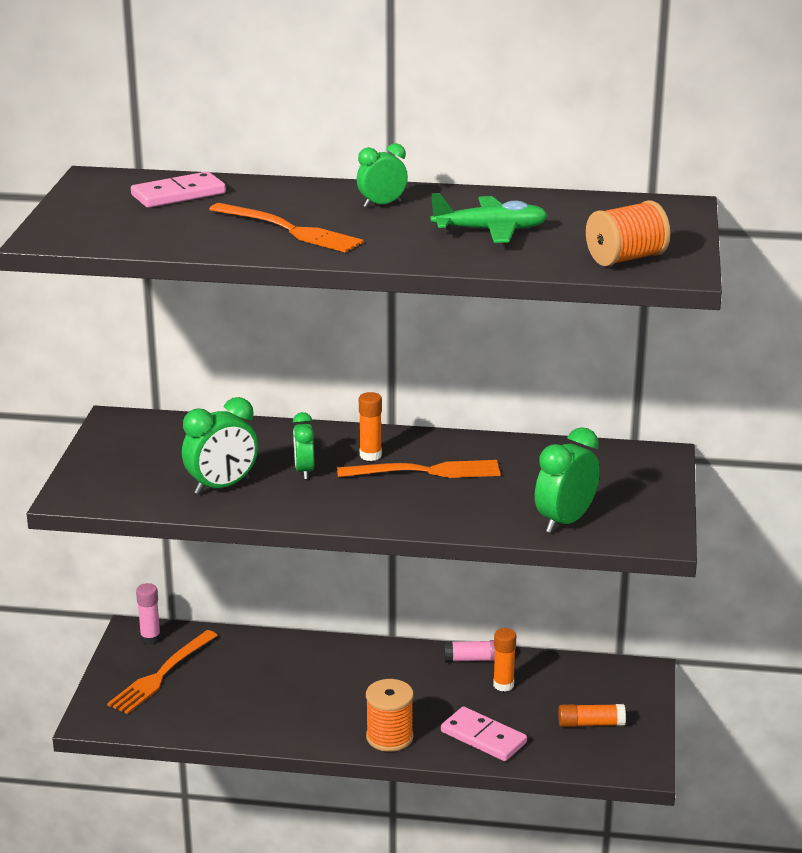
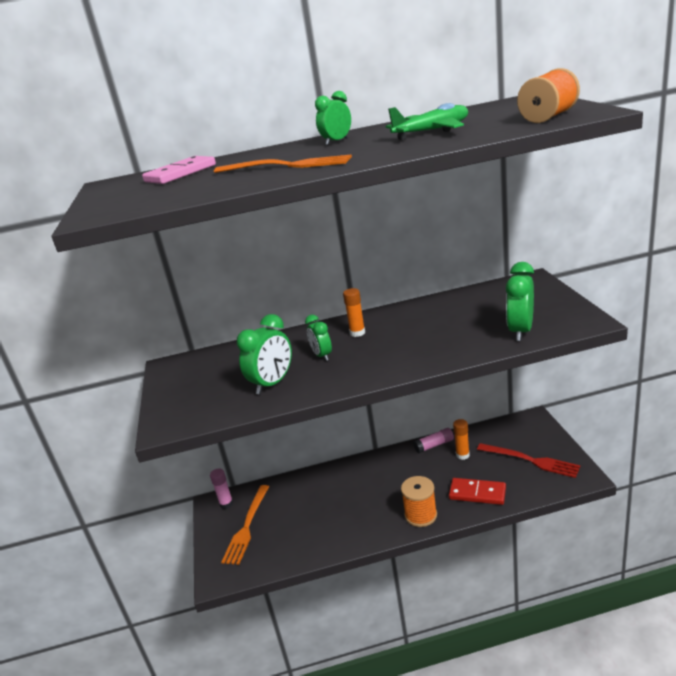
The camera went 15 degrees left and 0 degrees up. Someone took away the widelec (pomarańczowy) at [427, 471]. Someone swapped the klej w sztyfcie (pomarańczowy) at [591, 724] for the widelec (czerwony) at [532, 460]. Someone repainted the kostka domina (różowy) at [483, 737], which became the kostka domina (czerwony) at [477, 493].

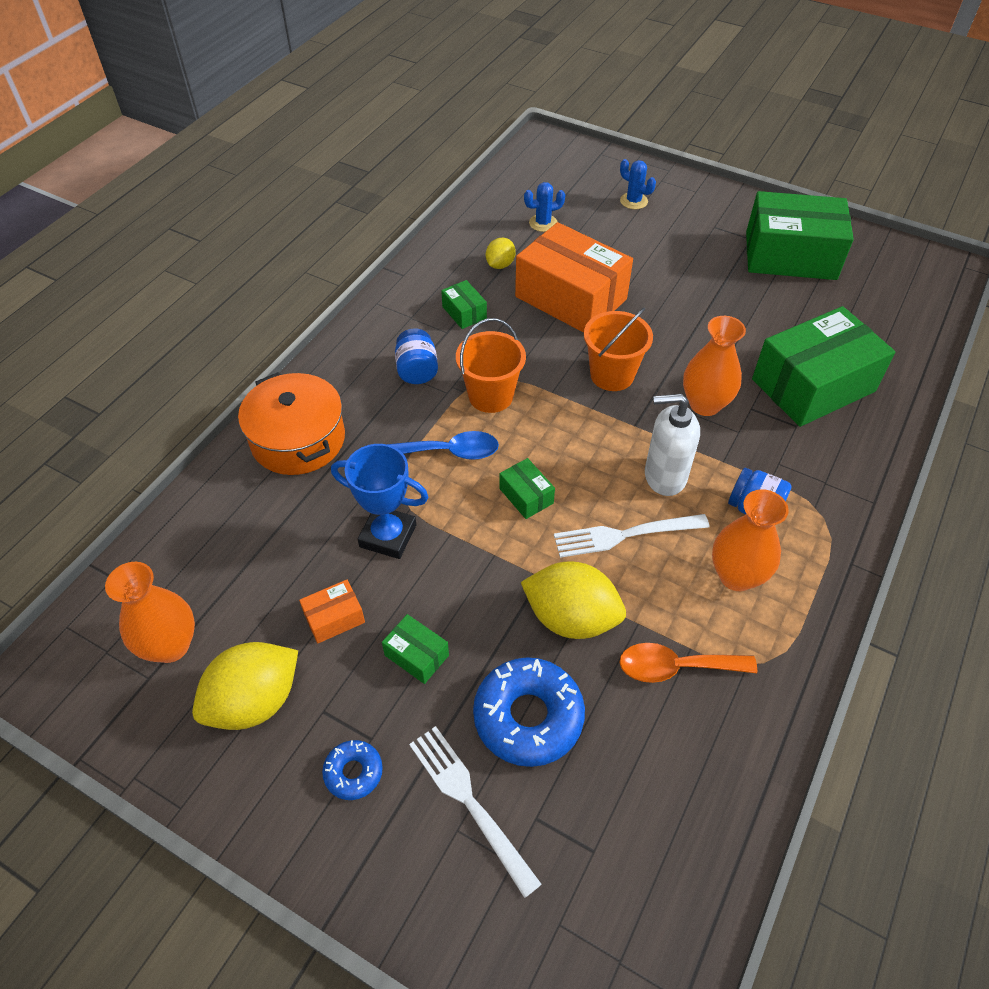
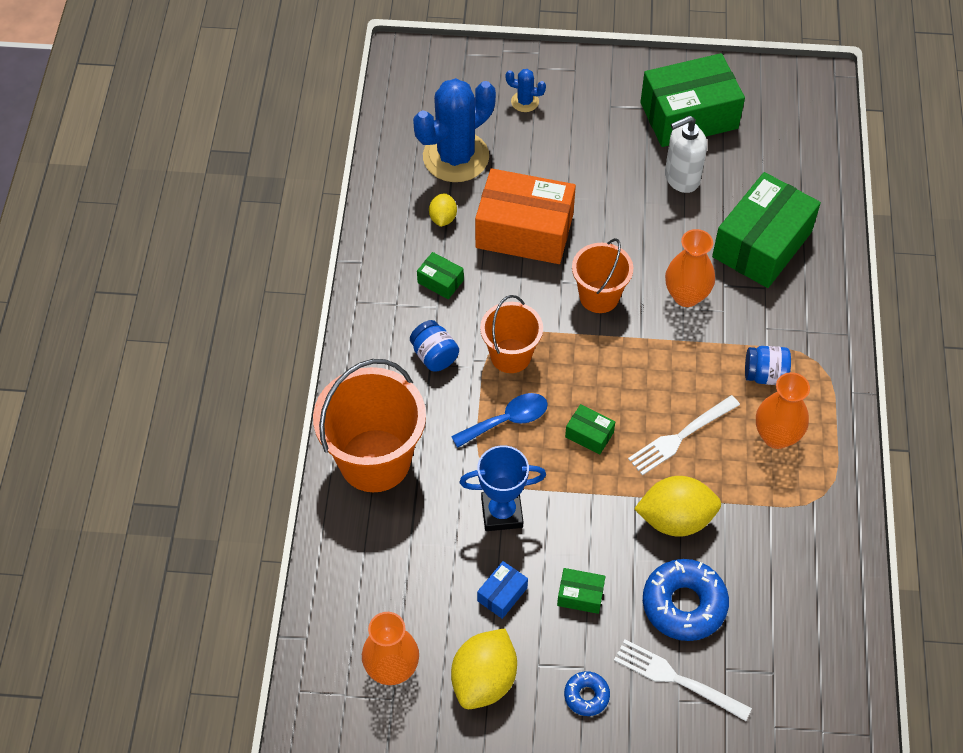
The camera went 25 degrees left and 5 degrees up. Someone took away the łyżka (pomarańczowy) at [675, 667]. Someone carried the dozownik mydła (biały) from [664, 476] to [681, 178]. Someone swapped the garnek (pomarańczowy) at [298, 439] for the wiadro (pomarańczowy) at [375, 460]. Someone repainted the pudełko (pomarańczowy) at [334, 618], which became the pudełko (niebieski) at [502, 594]. Someone scaled the kaktus (niebieski) at [543, 223] by 2.32.

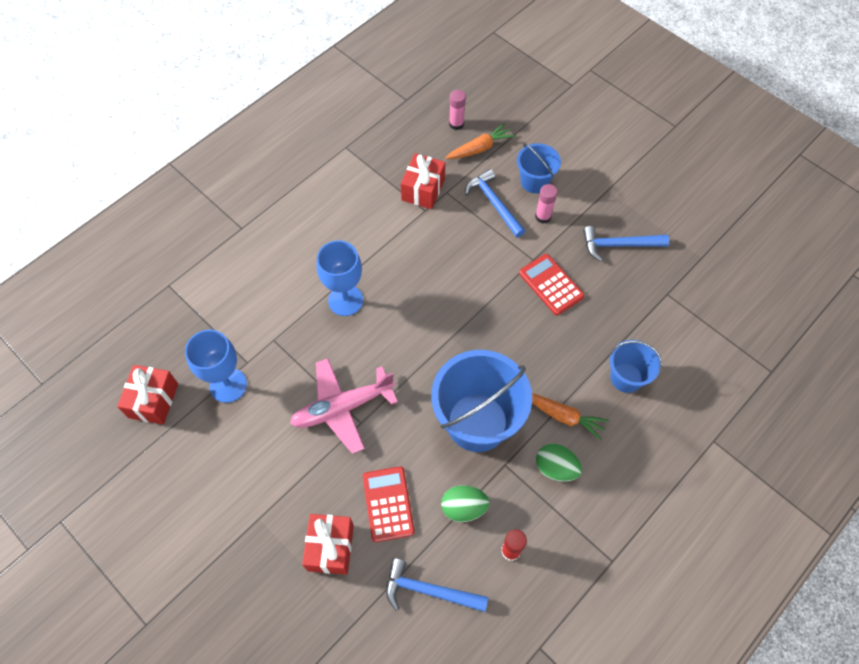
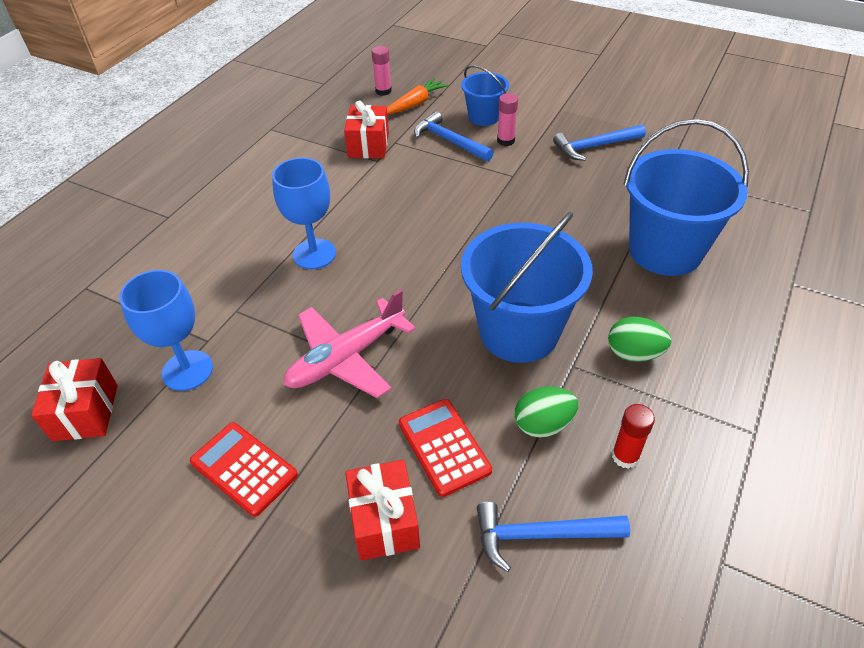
The camera went 15 degrees left and 15 degrees down. Someone took away the marchewka (pomarańczowy) at [563, 416]. Someone carried the kalkulator (czerwony) from [551, 285] to [244, 469]. Someone scaled the wiadro (niebieski) at [626, 377] by 1.87.

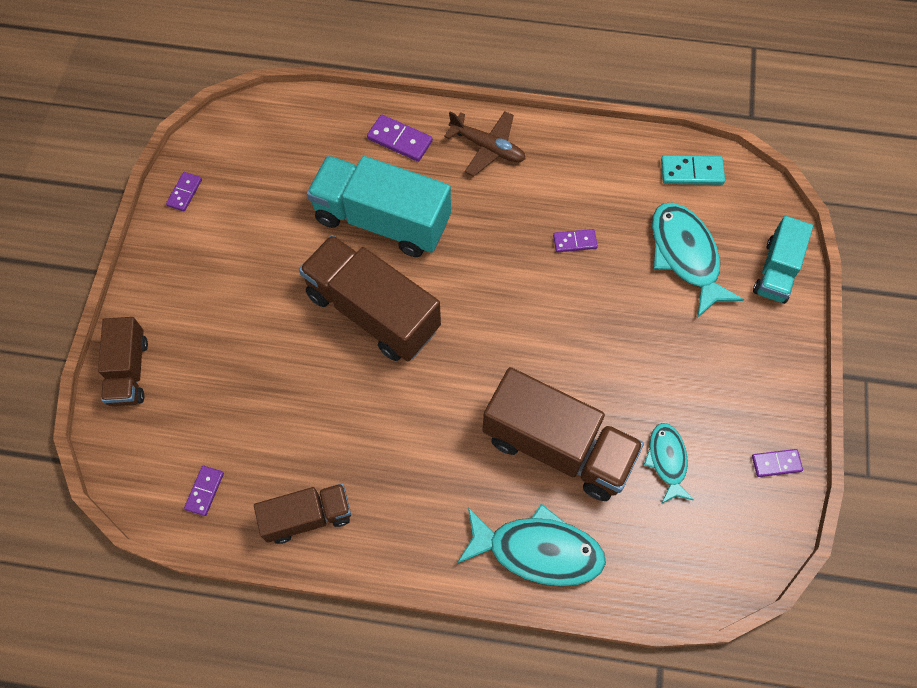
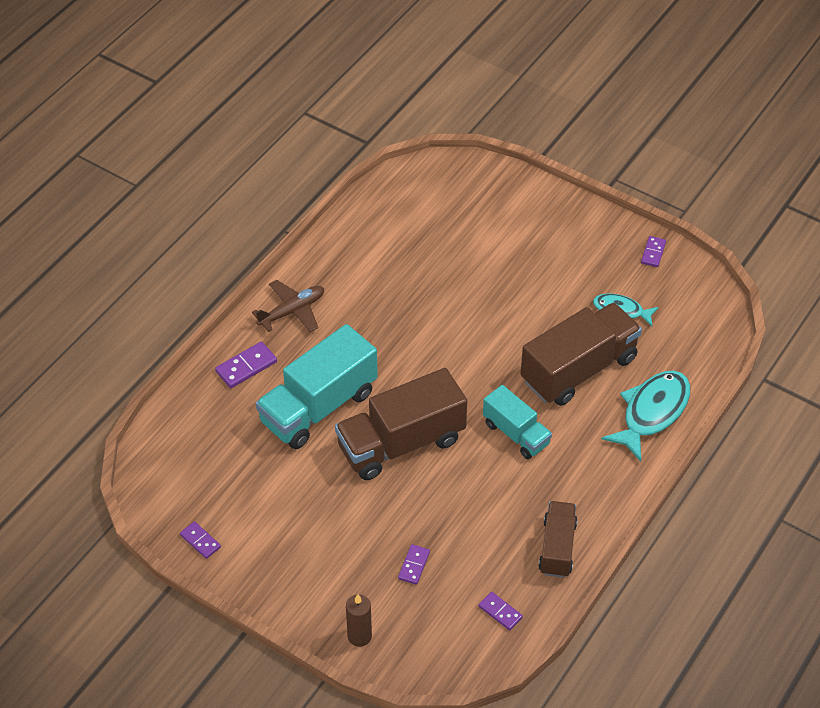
The camera went 65 degrees left and 15 degrees down. Someone took away the ryba (turkusowy) at [685, 255]. Someone took away the kostka domina (turkusowy) at [691, 172]. Someone carried the kostka domina (fioletowy) from [575, 242] to [414, 565]. Someone carried the ciężarówka (turkusowy) from [776, 271] to [516, 433]. Someone swapped the ciężarówka (brązowy) at [129, 371] for the świeca (brązowy) at [359, 636].

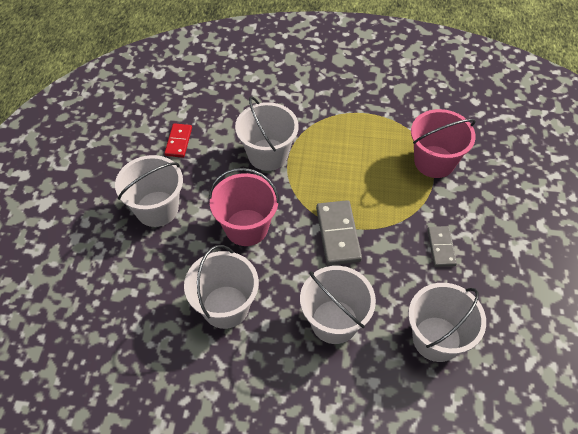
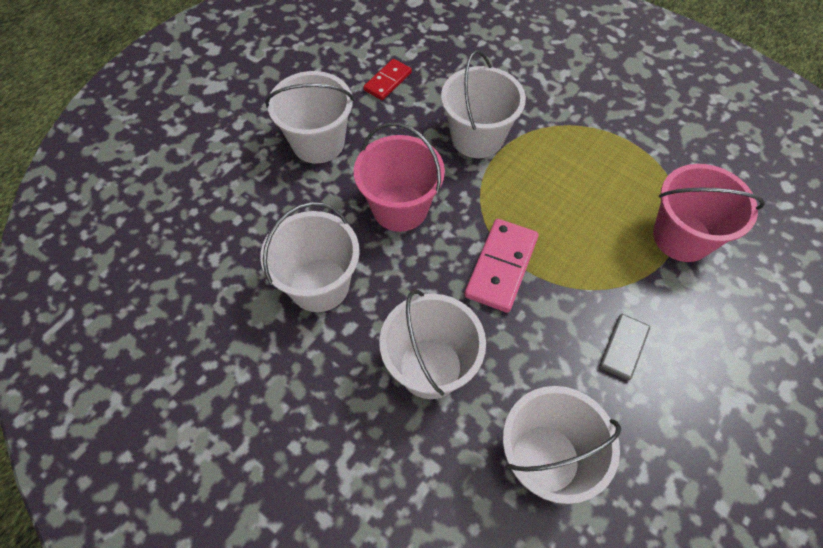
The camera went 30 degrees right and 5 degrees up. Someone repainted the kostka domina (szary) at [338, 234], which became the kostka domina (różowy) at [501, 267].

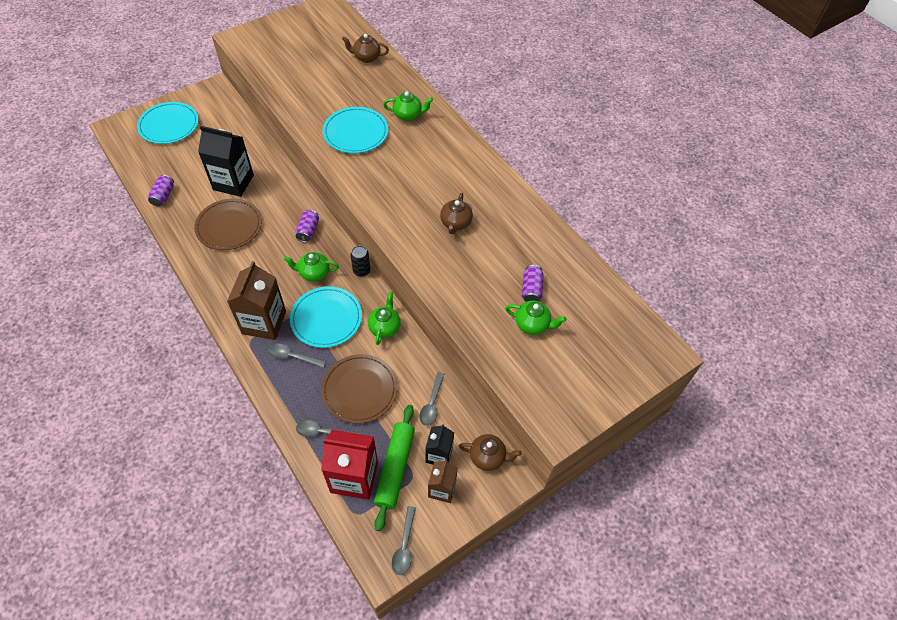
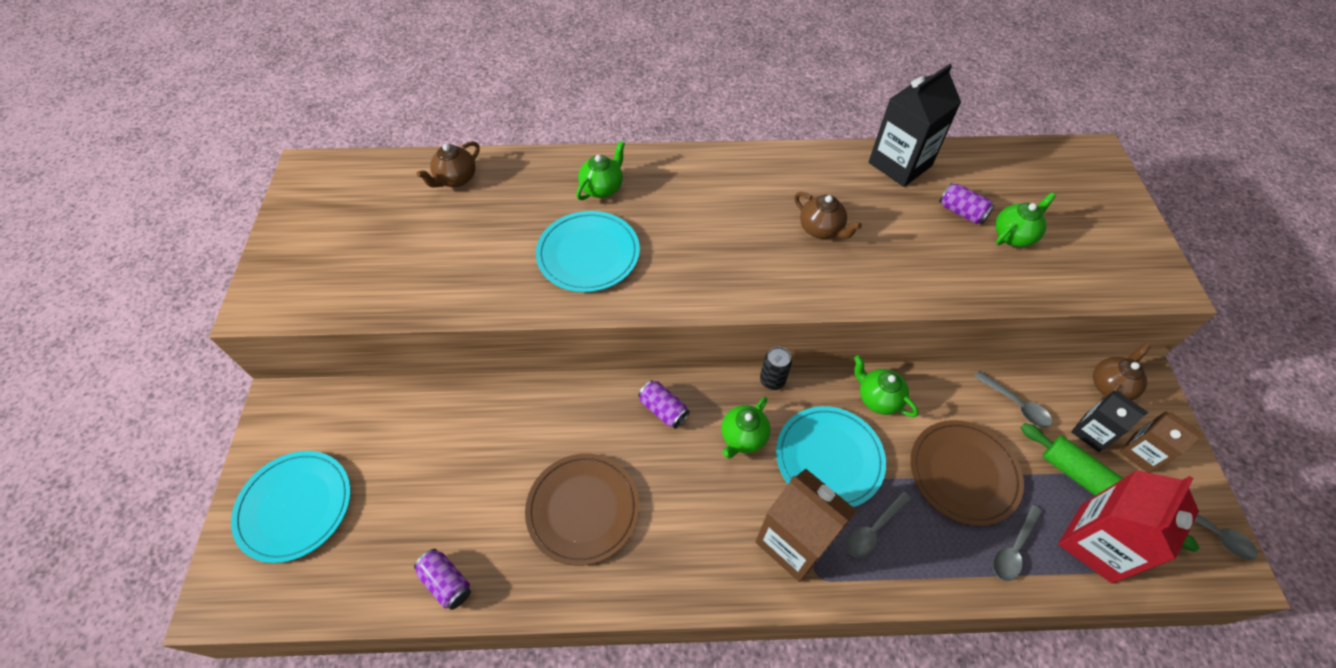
The camera went 55 degrees left and 0 degrees up. Someone carried the karton mleka (czarny) from [233, 182] to [900, 164].

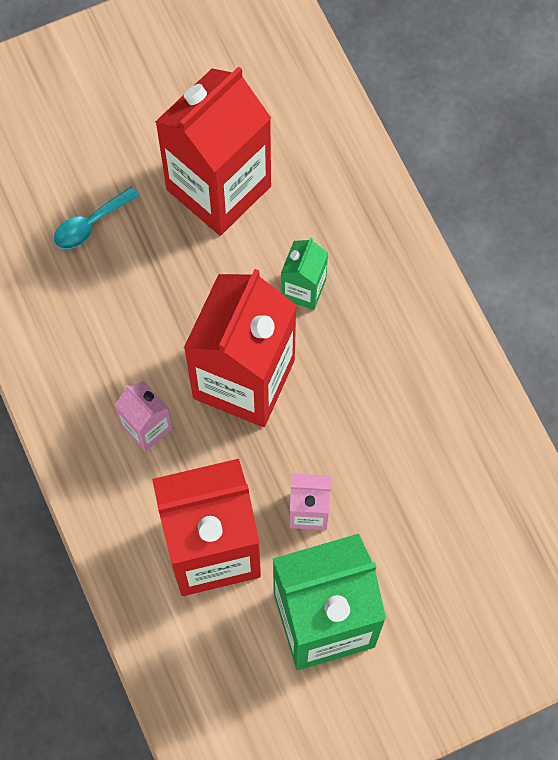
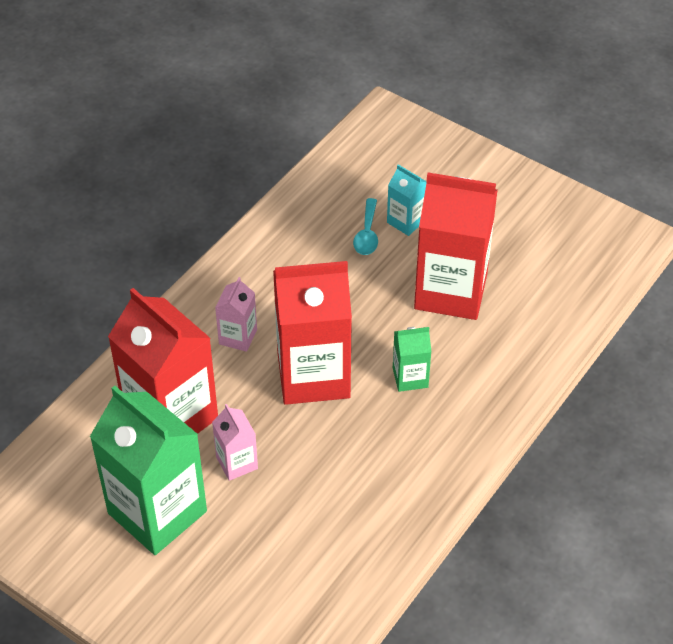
The camera went 60 degrees right and 20 degrees down. Someone put down the karton mleka (turkusowy) at [406, 221]. Someone rotated the łyżka (turkusowy) at [90, 224] by 105 degrees counterclockwise.

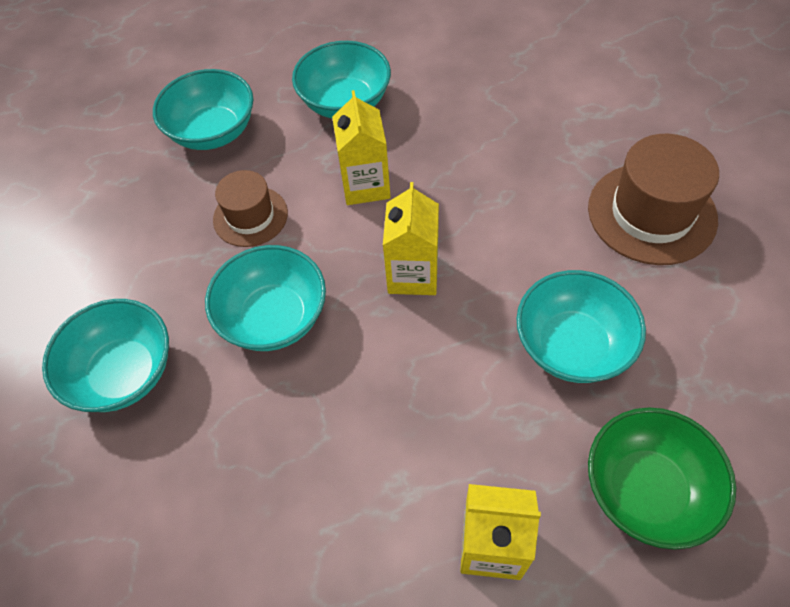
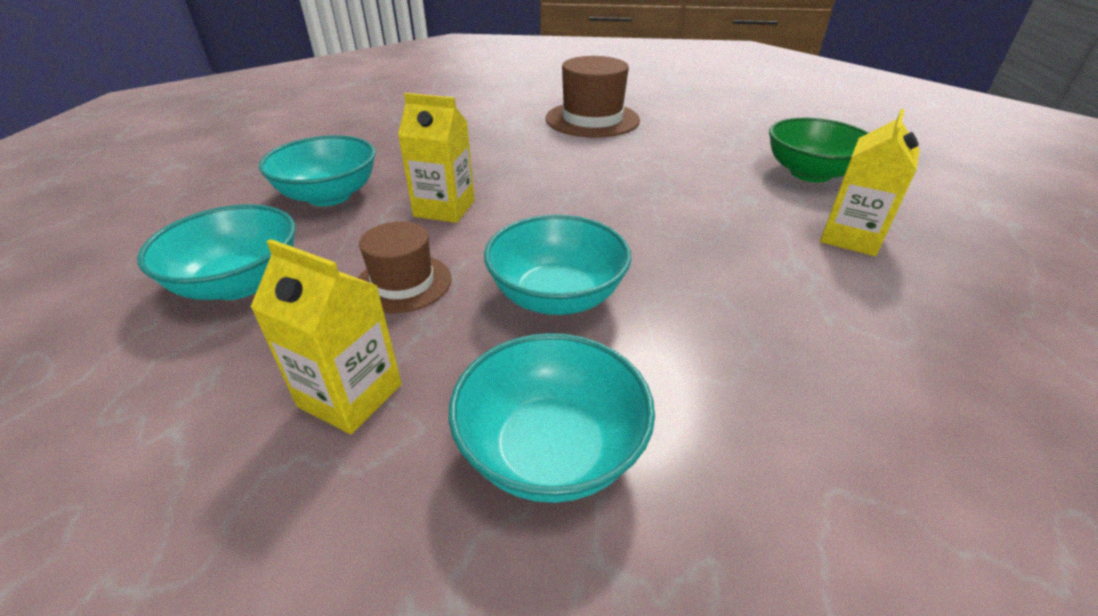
The camera went 70 degrees left and 20 degrees down. Someone took away the miska (turkusowy) at [572, 345]. Someone carried the karton mleka (żółty) from [413, 274] to [350, 395].

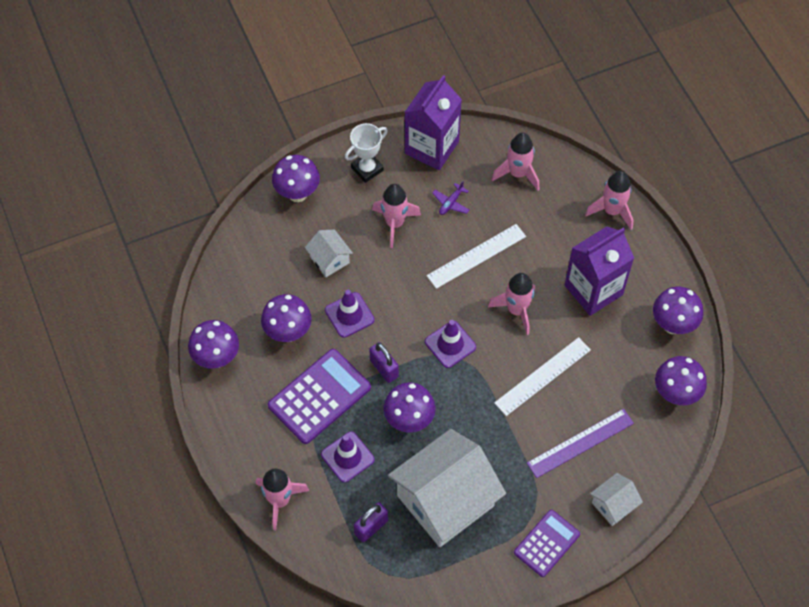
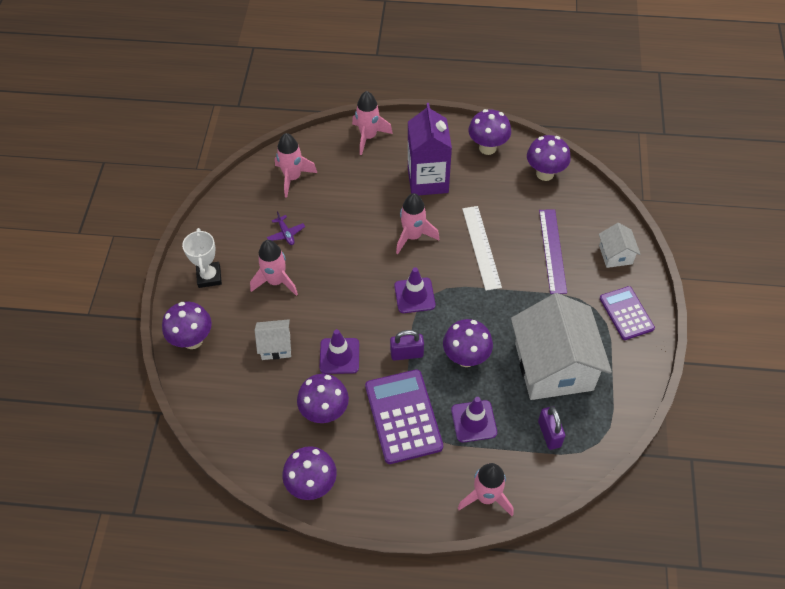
The camera went 60 degrees left and 5 degrees down. Someone took away the karton mleka (fioletowy) at [431, 147]. Someone took away the linijka (biały) at [476, 256].

